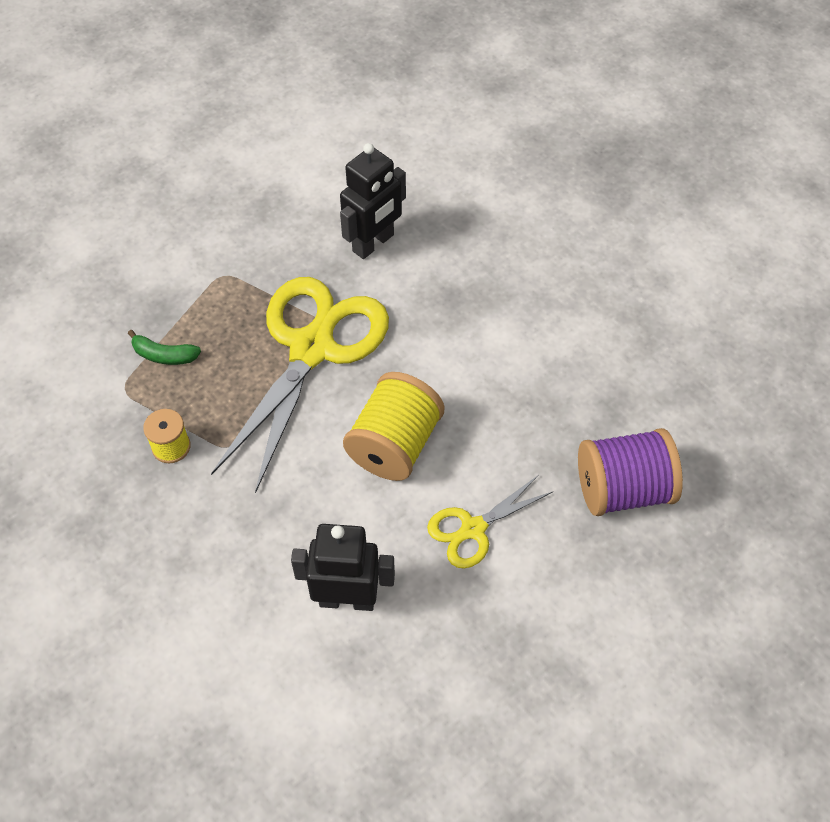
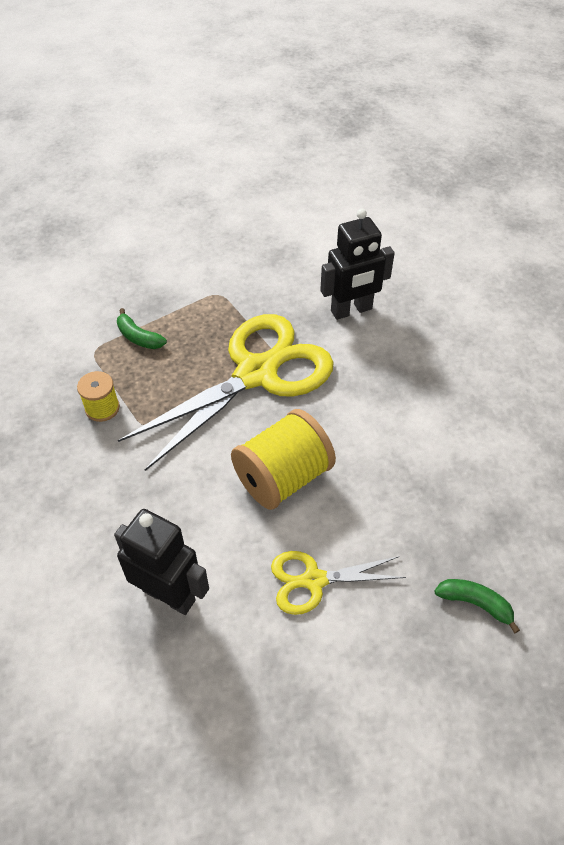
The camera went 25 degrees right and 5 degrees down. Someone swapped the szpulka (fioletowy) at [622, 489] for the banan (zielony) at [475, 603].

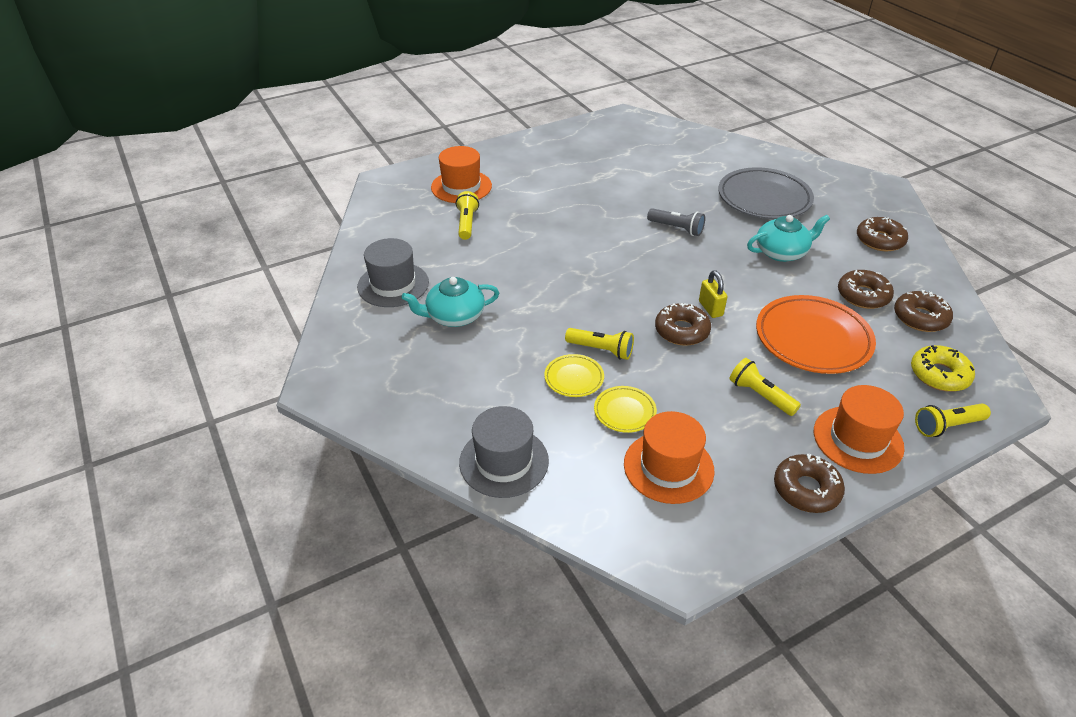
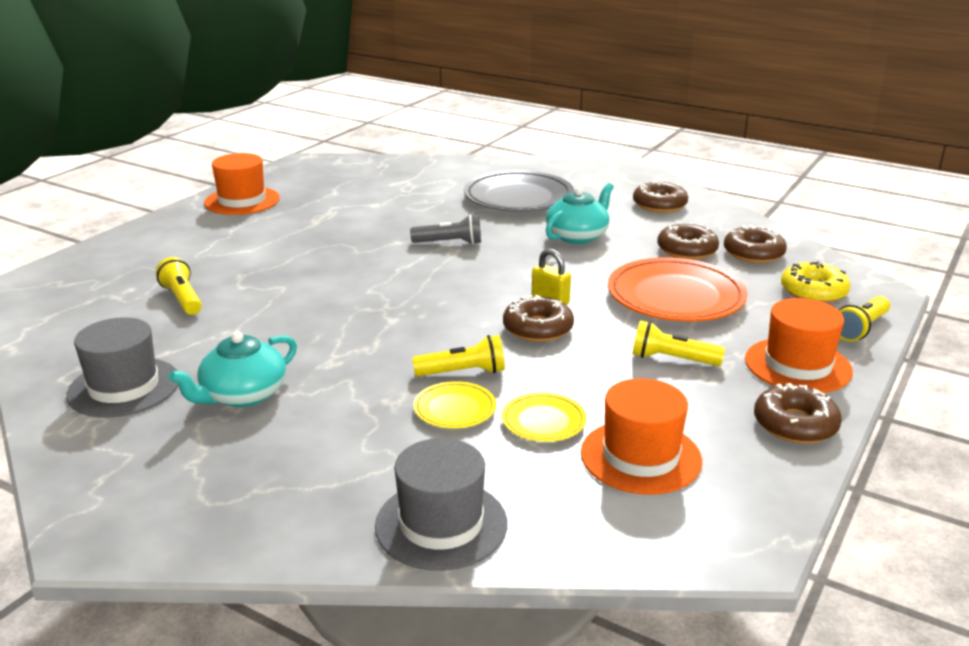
The camera went 30 degrees left and 15 degrees down. Someone carried the kapelusz (pomarańczowy) from [461, 187] to [242, 201].

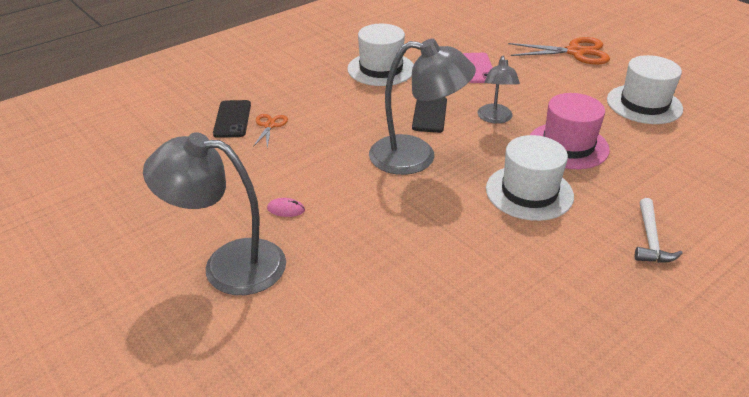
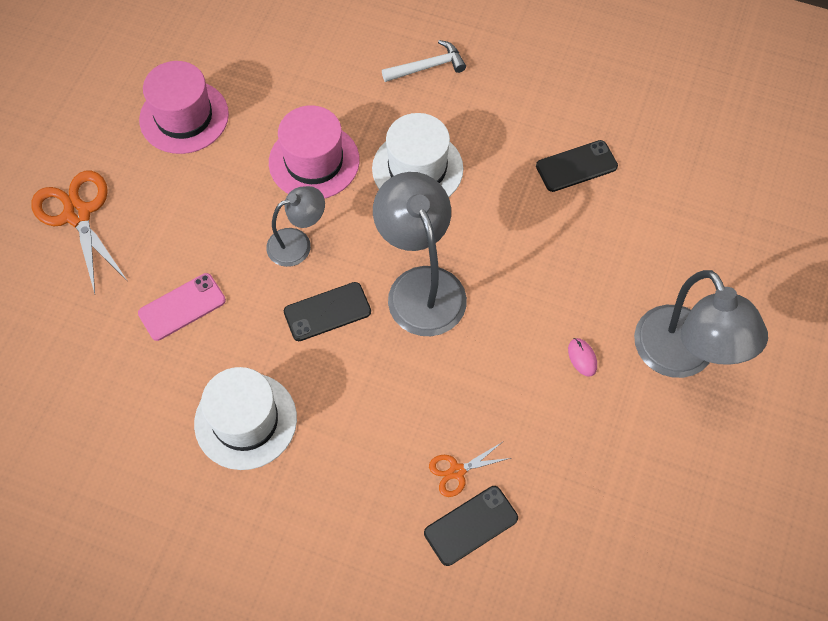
The camera went 120 degrees left and 25 degrees up. Someone put down the telefon (czarny) at [576, 166]. Someone repainted the kapelusz (biały) at [644, 104], which became the kapelusz (różowy) at [184, 117].

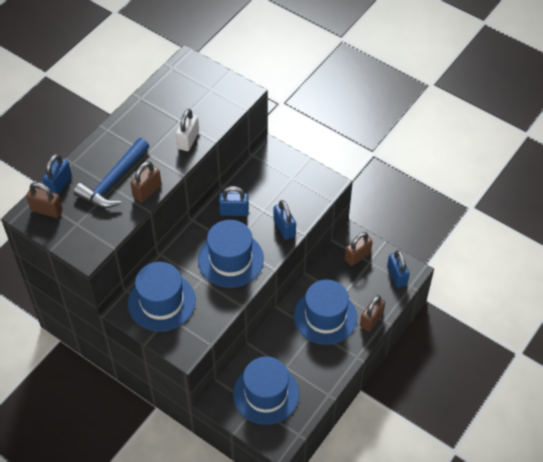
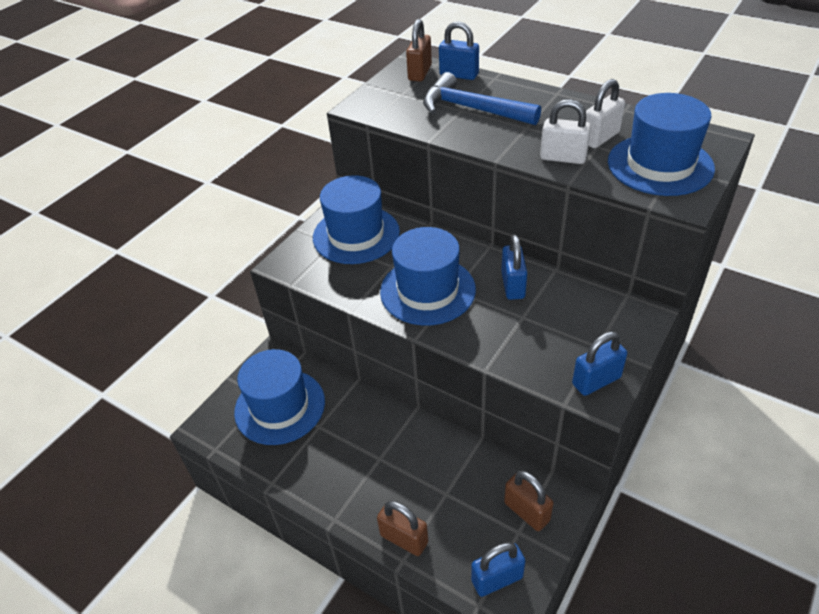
The camera went 90 degrees right and 10 degrees down. Someone took away the kłódka (brązowy) at [147, 191]. Someone put down the kłódka (biały) at [600, 138]. Someone carried the kłódka (niebieski) from [284, 228] to [596, 381]. Someone carried the kapelusz (niebieski) from [325, 316] to [660, 165].

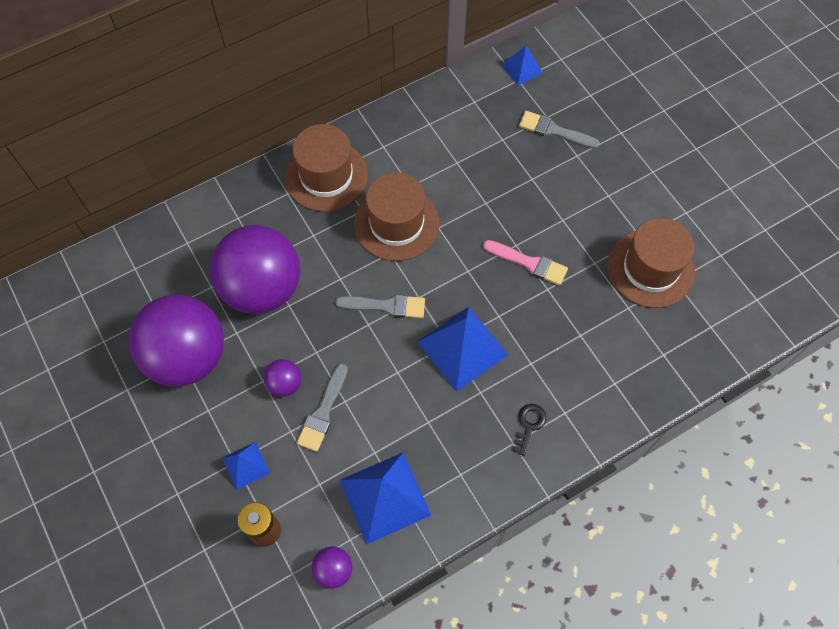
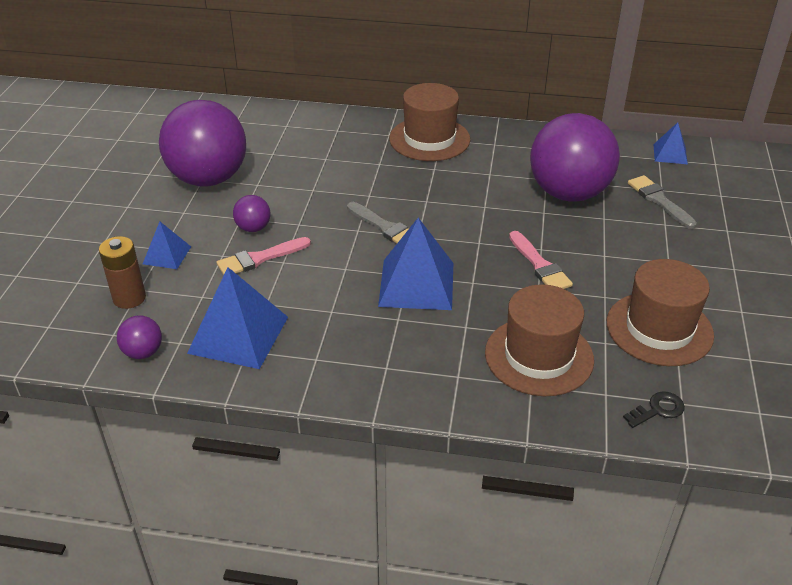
The camera went 40 degrees right and 25 degrees down. Someone carried the piłka (fioletowy) from [262, 288] to [568, 193]. Someone carried the kapelusz (brązowy) from [396, 223] to [539, 356]. Someone carried the klucz (czarny) from [529, 425] to [658, 410]. Someone repainted the pędzel (szary) at [323, 412], which became the pędzel (różowy) at [259, 258].

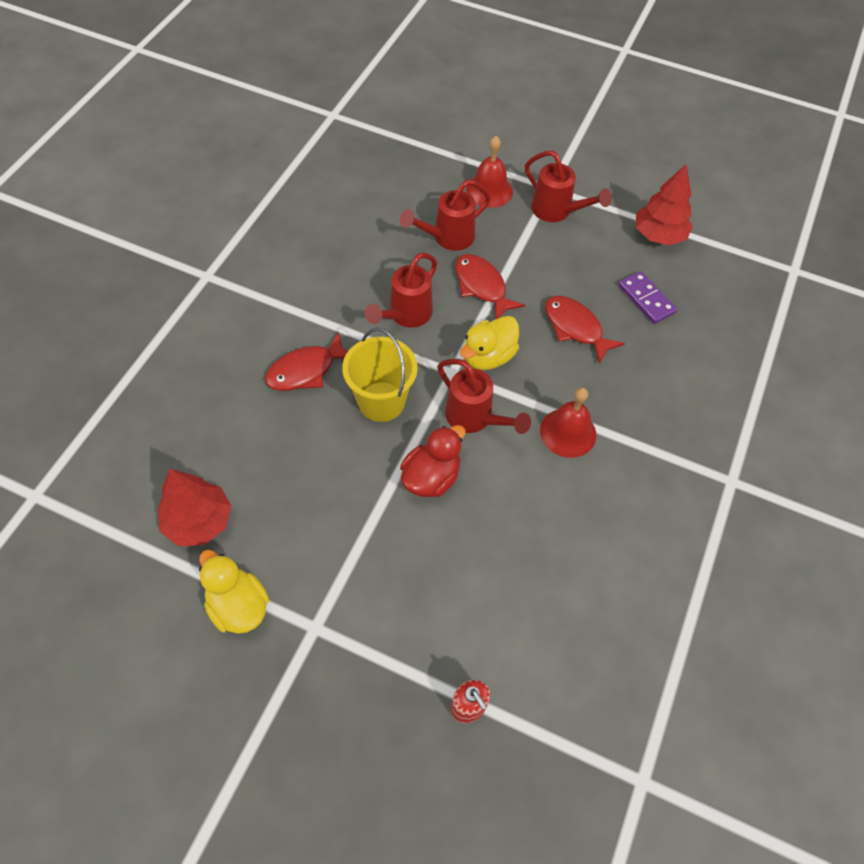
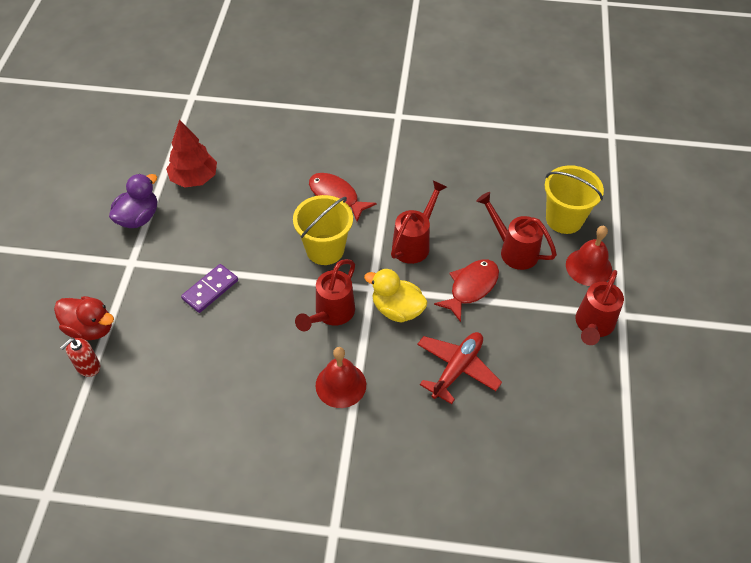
The camera went 75 degrees right and 5 degrees down. Someone took away the drzewko (czerwony) at [659, 235]. Someone put down the wiadro (żółty) at [564, 219]. Someone carried the kaczka (czerwony) from [431, 477] to [90, 328]. Someone carried the kostka domina (fioletowy) from [646, 299] to [210, 290]. Someone swapped the ryba (czerwony) at [575, 328] for the samolot (czerwony) at [457, 369]. Someone repainted the kaczka (żółty) at [238, 606], which became the kaczka (fioletowy) at [138, 217]. Someone rotated the konewka (czerwony) at [405, 316] by 105 degrees clockwise.

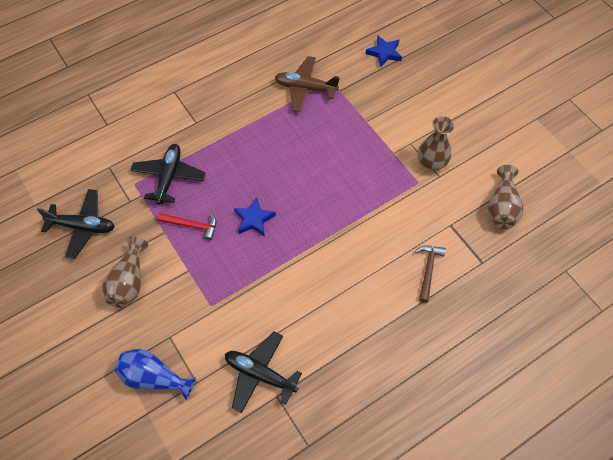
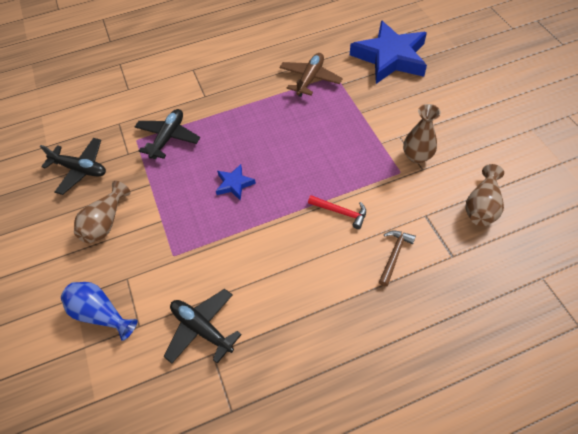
The camera went 15 degrees right and 5 degrees down. Someone carried the młotek (czerwony) from [192, 225] to [341, 212]. Someone rotated the samolot (brązowy) at [305, 88] by 90 degrees clockwise. Someone scaled the gwiazda (niebieski) at [384, 53] by 2.27.

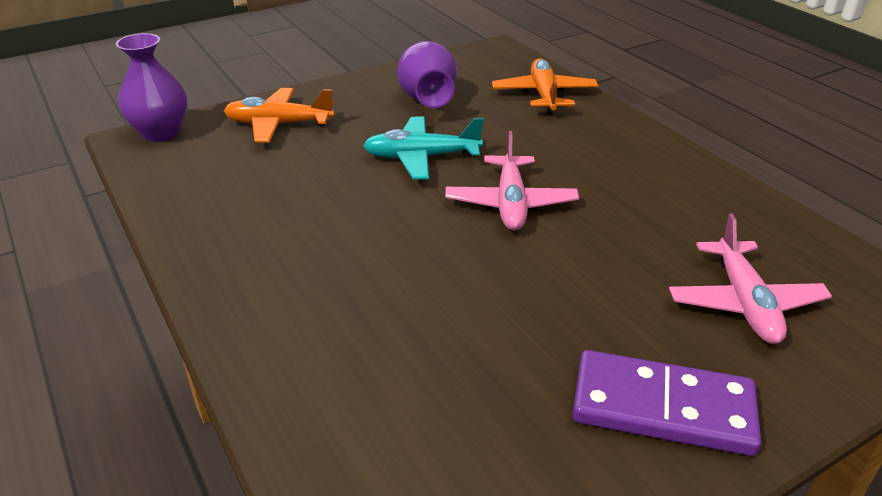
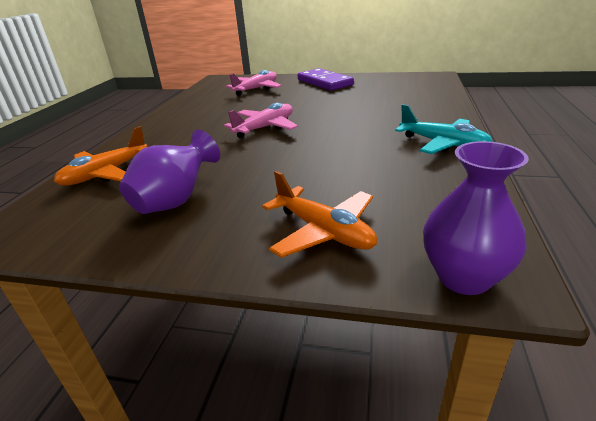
The camera went 135 degrees left and 5 degrees down. Someone carried the samolot (turkusowy) from [421, 157] to [443, 144].

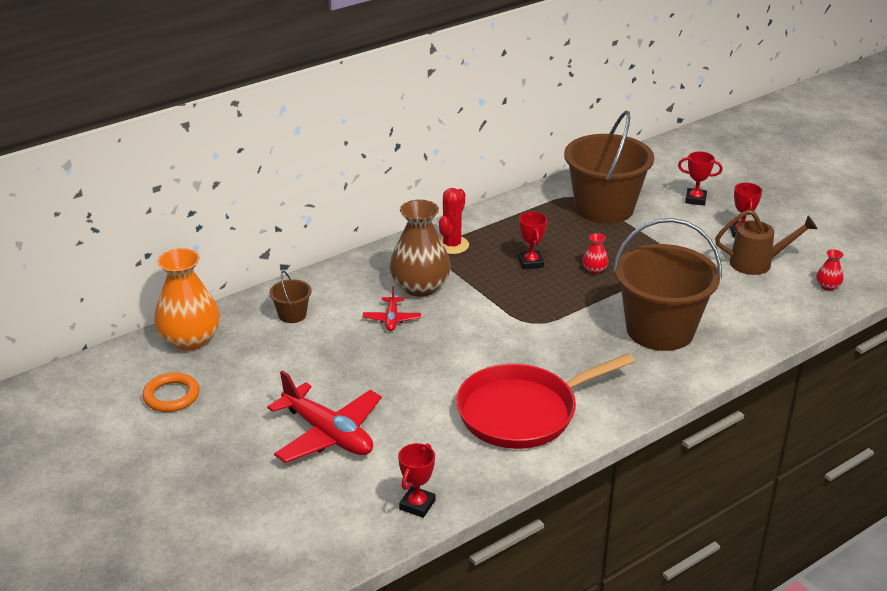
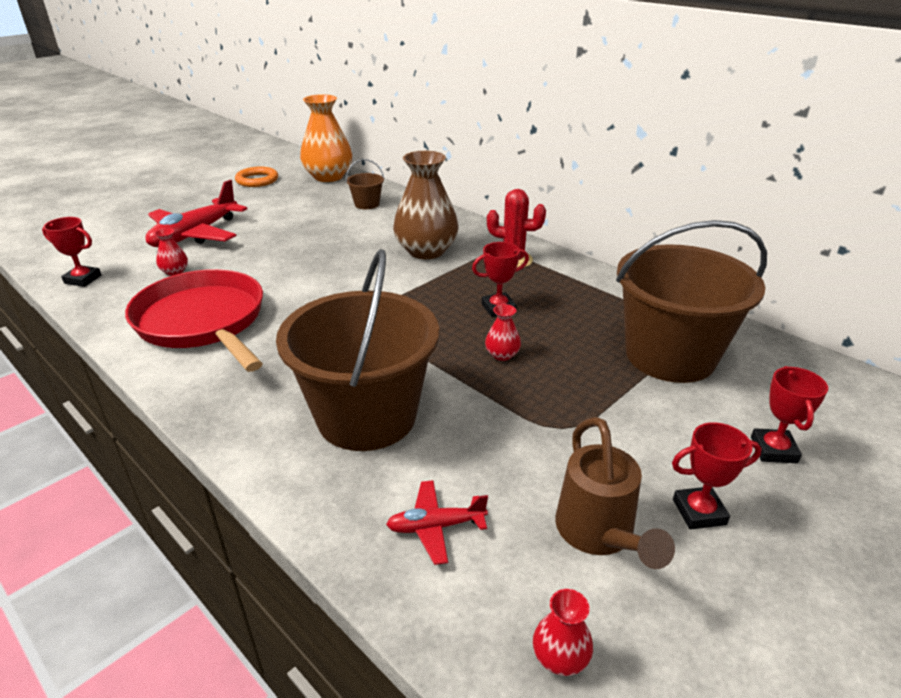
The camera went 80 degrees right and 0 degrees up. Someone put down the wazon (czerwony) at [175, 272]. Someone carried the samolot (czerwony) from [392, 319] to [436, 527].

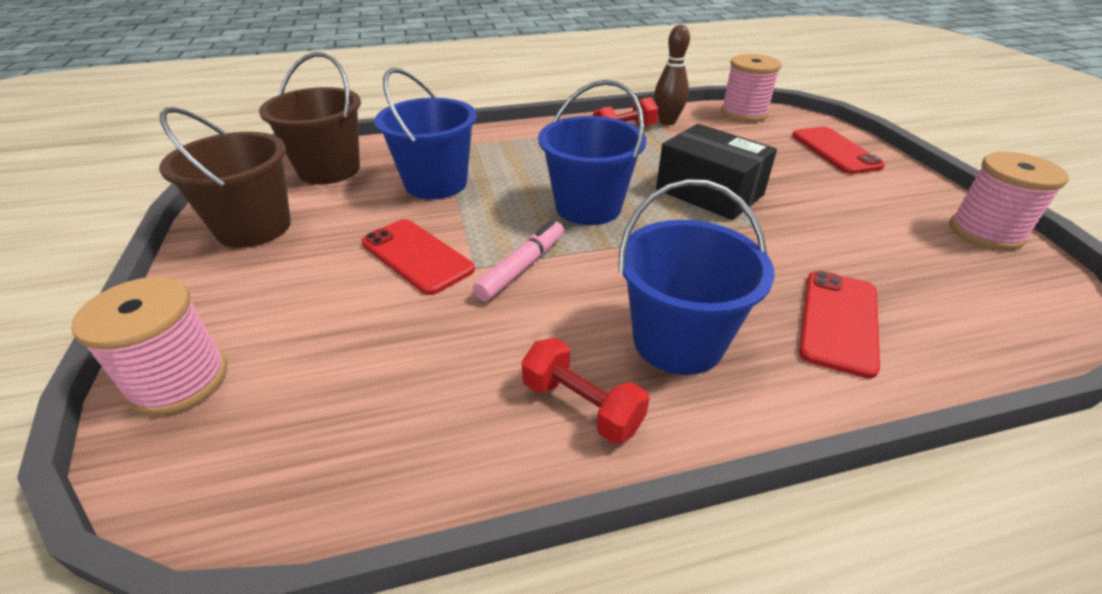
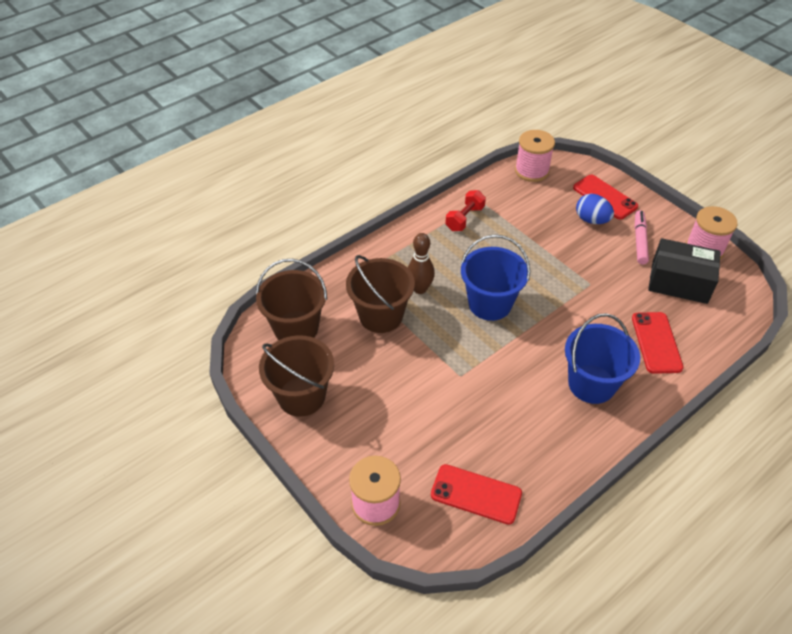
The camera went 25 degrees left and 10 degrees up. Someone took away the hantel (czerwony) at [581, 406]. Someone put down the jajko (niebieski) at [591, 220]. Someone carried the telefon (czerwony) from [417, 256] to [476, 494]. Someone carried the flamaster (różowy) from [522, 267] to [639, 241]. Someone carried the kręgiel (brązowy) from [667, 121] to [420, 289]. Someone carried the pudełko (czarny) from [709, 192] to [679, 282]. Someone repainted the wiadro (niebieski) at [436, 183], which became the wiadro (brązowy) at [381, 316].

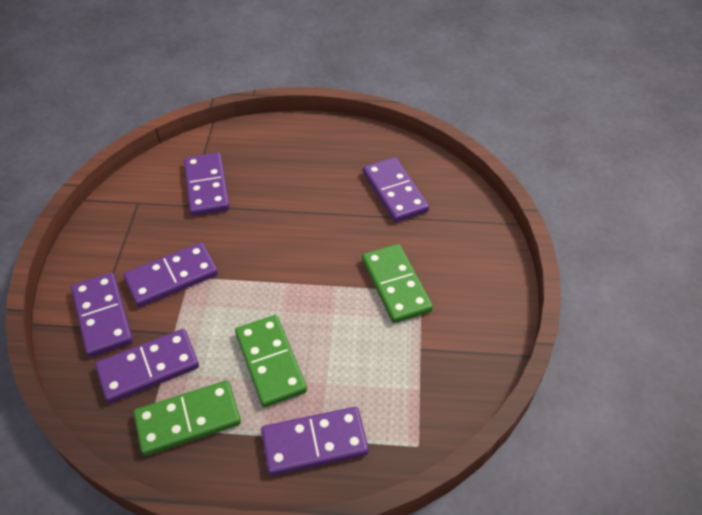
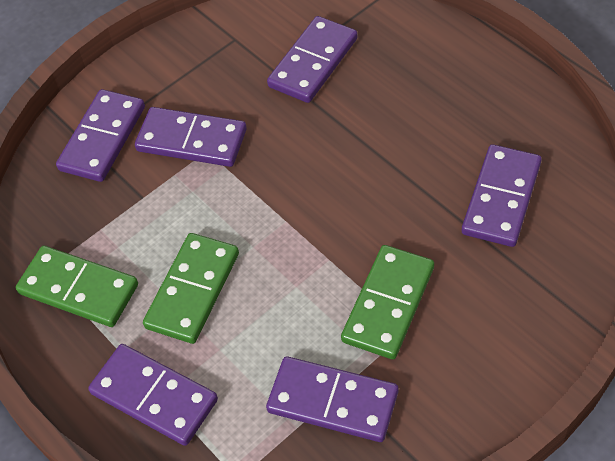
The camera went 50 degrees right and 5 degrees up. Someone carried the kostka domina (fioletowy) from [148, 368] to [332, 402].

